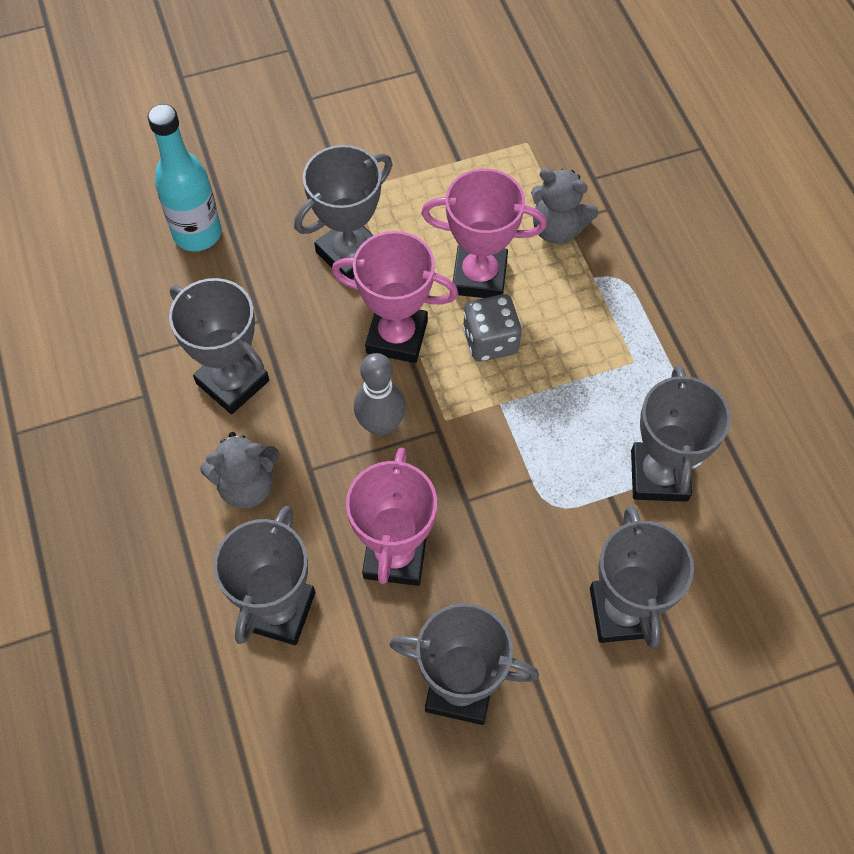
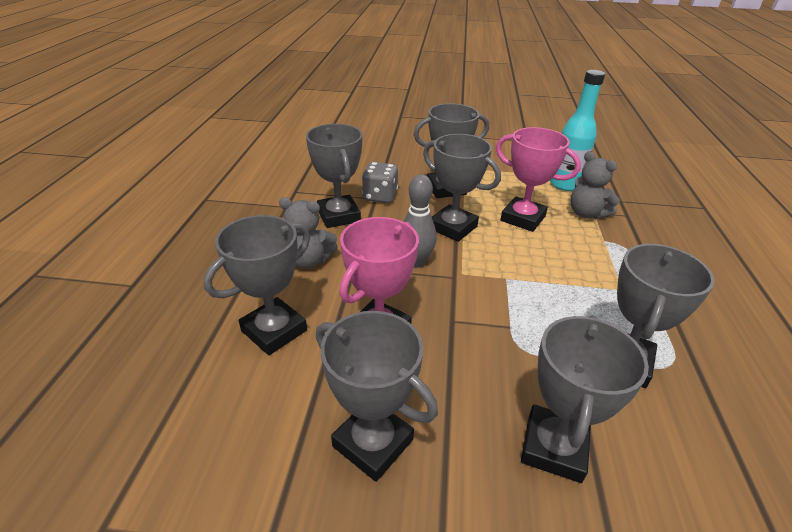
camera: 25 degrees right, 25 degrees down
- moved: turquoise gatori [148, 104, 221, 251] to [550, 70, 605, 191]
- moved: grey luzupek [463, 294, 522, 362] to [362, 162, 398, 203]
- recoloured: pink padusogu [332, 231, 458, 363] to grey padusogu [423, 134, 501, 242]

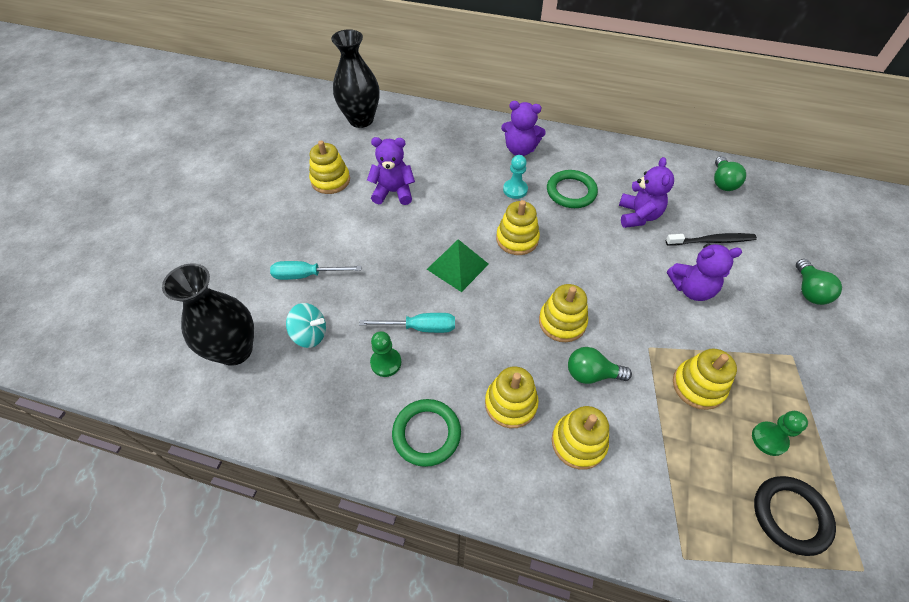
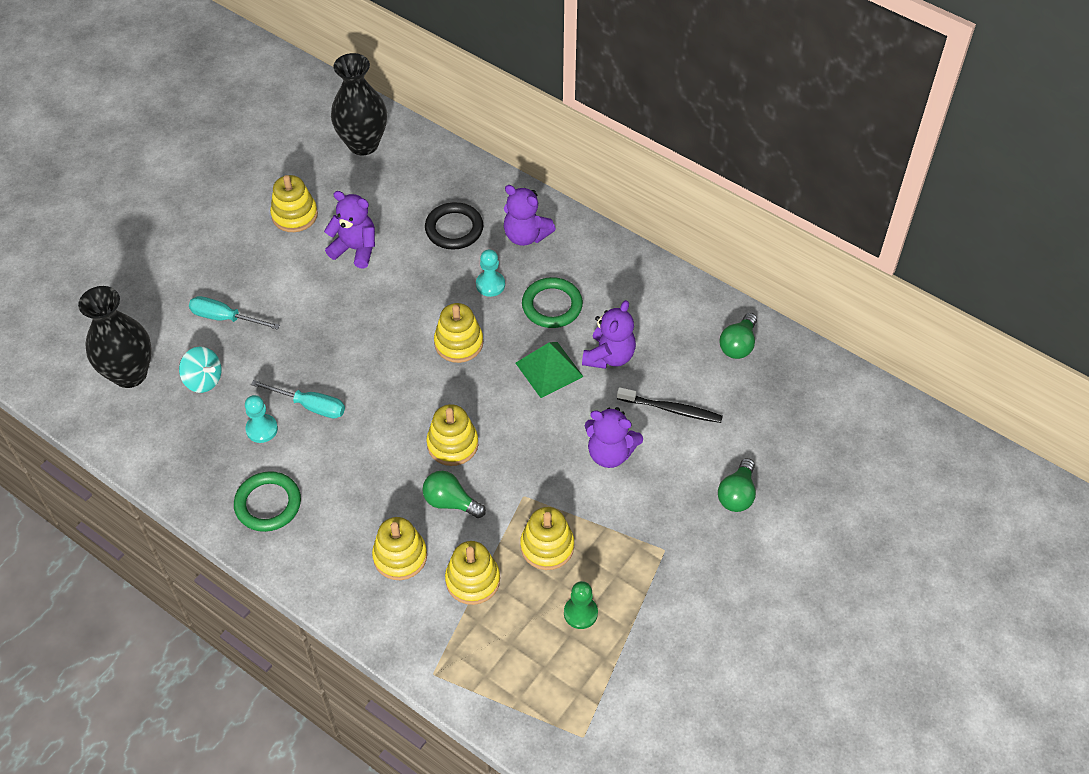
camera: 20 degrees right, 0 degrees up
- moved: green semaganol [427, 239, 489, 292] to [516, 342, 584, 398]
- moved: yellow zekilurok [485, 366, 539, 428] to [445, 541, 500, 605]
- moved: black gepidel [754, 476, 836, 556] to [425, 202, 483, 250]
- recoloured: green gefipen [370, 331, 401, 377] to turquoise gefipen [245, 395, 278, 443]

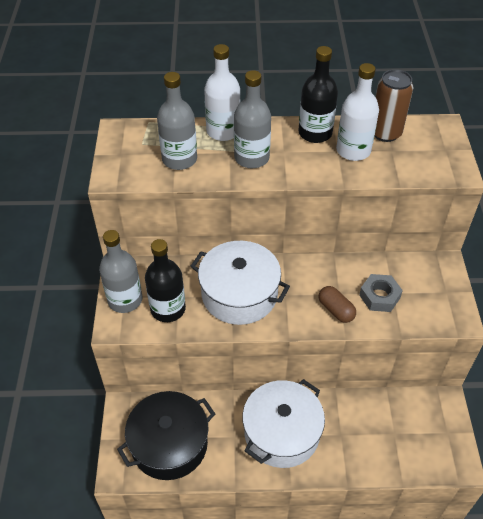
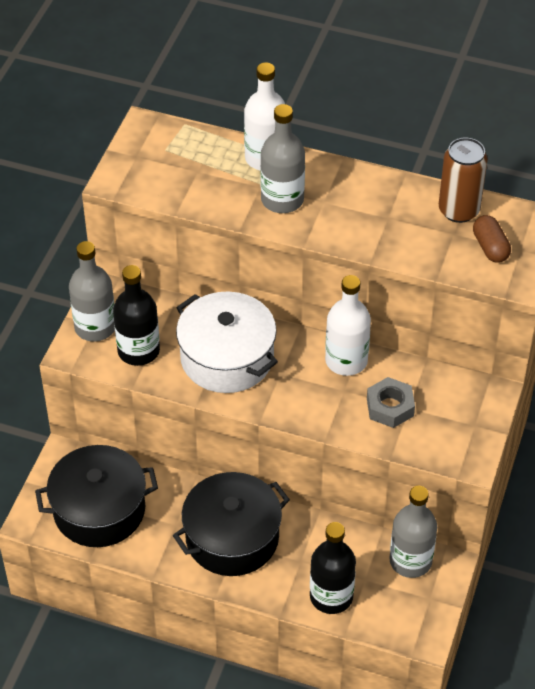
camera: 20 degrees right, 0 degrees up
- moved: grey gatori [157, 72, 197, 170] to [390, 486, 437, 578]
- moved: black gatori [299, 46, 338, 143] to [310, 522, 356, 614]
- moved: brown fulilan [319, 286, 356, 323] to [473, 215, 511, 263]
- moved: white gatori [336, 63, 379, 161] to [325, 275, 371, 376]
- recoloured: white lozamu [242, 379, 325, 468] to black lozamu [173, 472, 290, 576]

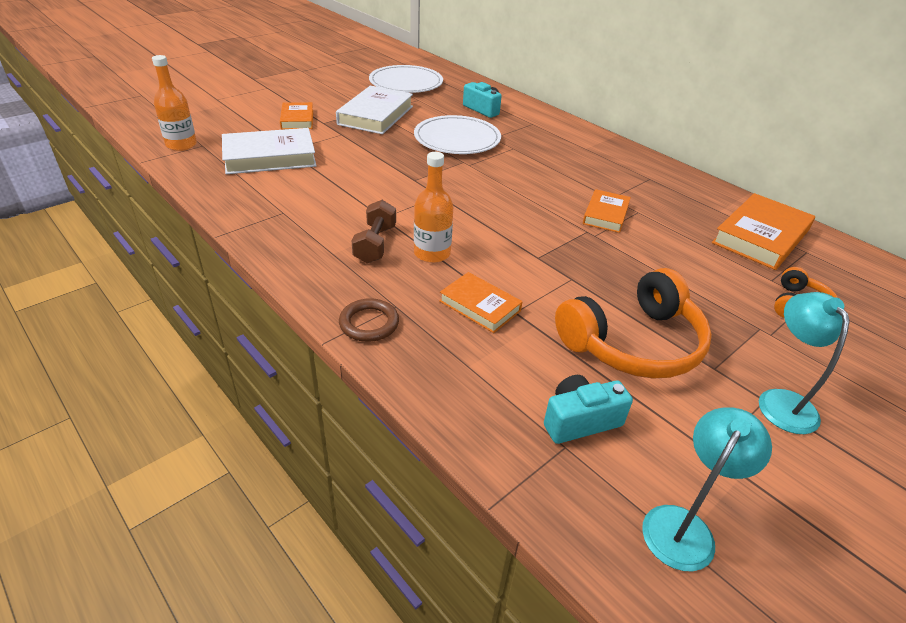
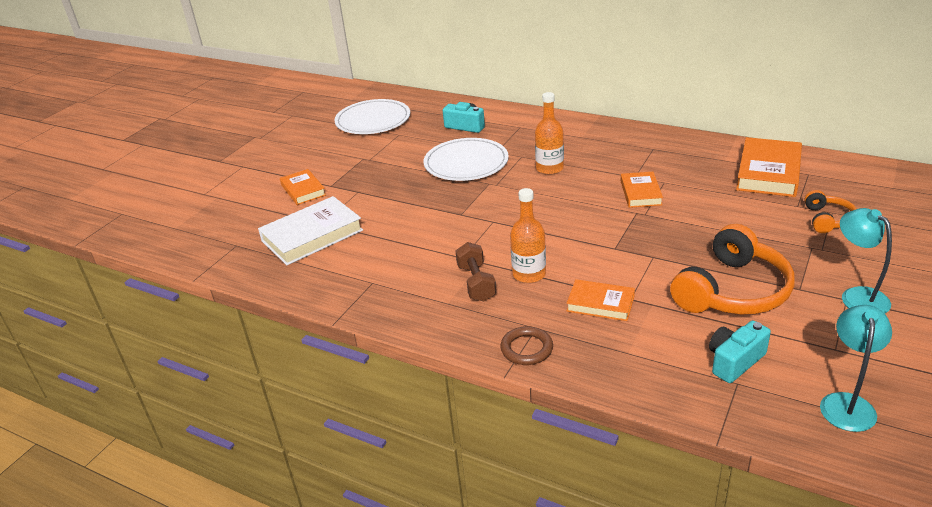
camera: 15 degrees left, 5 degrees down
- removed: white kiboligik [336, 86, 413, 134]
- moved: orange gatori [152, 55, 197, 151] to [535, 92, 564, 175]

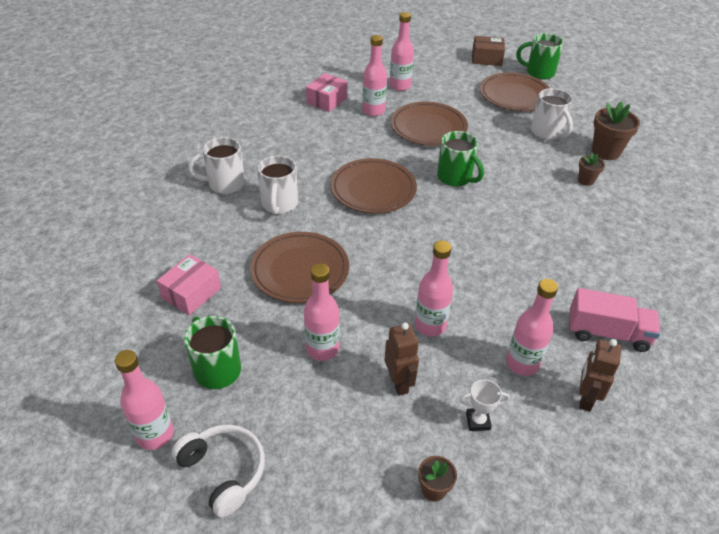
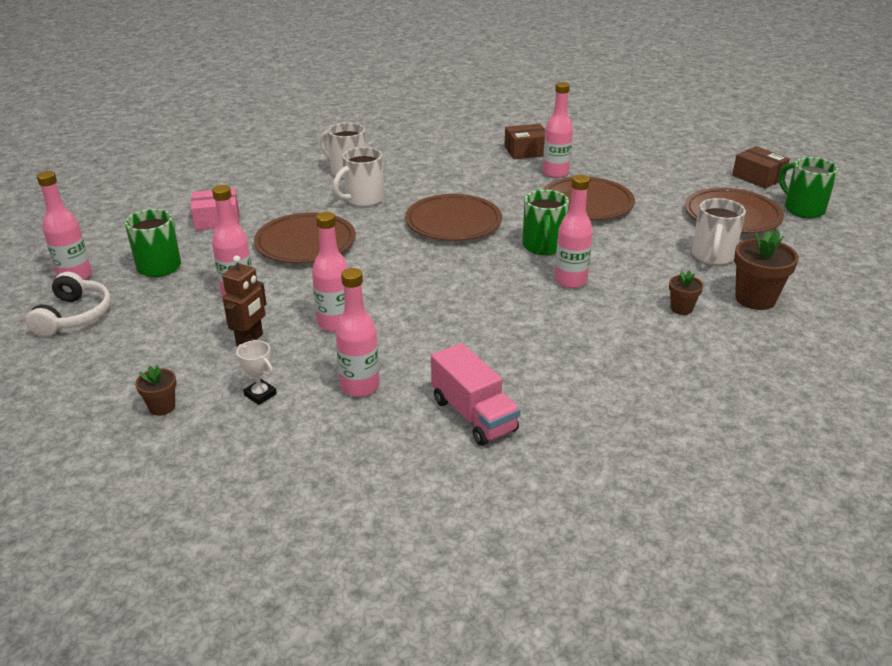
camera: 45 degrees right, 10 degrees down
- removed: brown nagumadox [579, 339, 621, 412]
- moved: pink gatori [390, 12, 414, 91] to [554, 175, 593, 288]
- recoloured: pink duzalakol [306, 73, 348, 112] to brown duzalakol [504, 124, 545, 159]

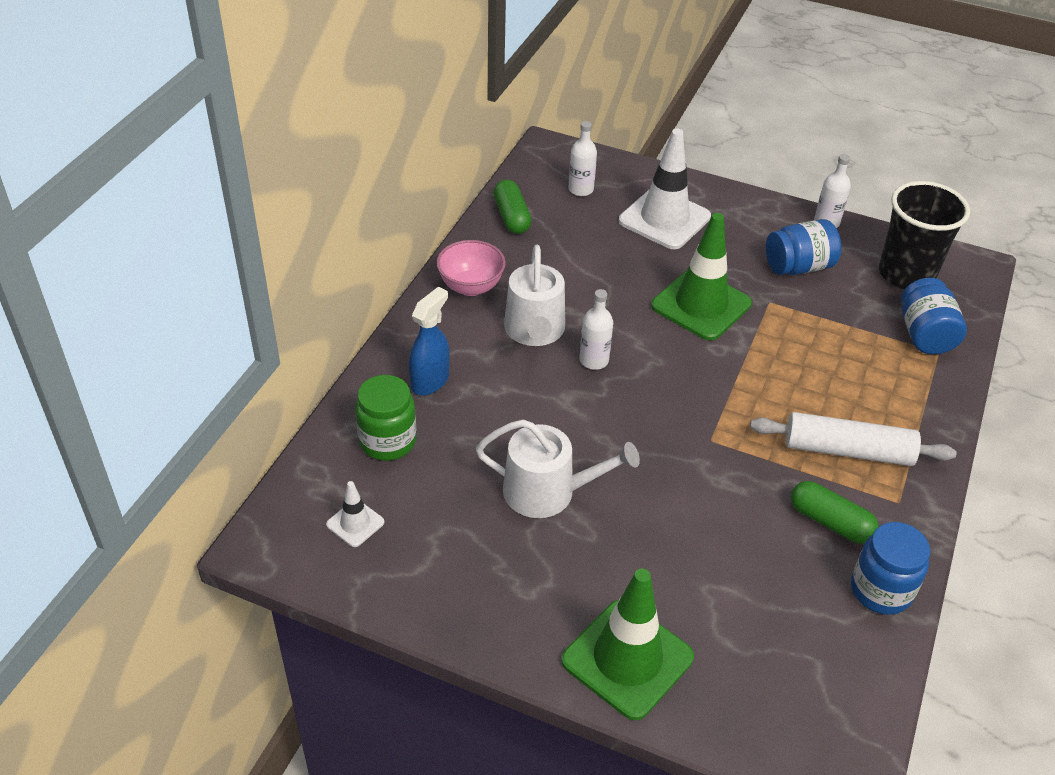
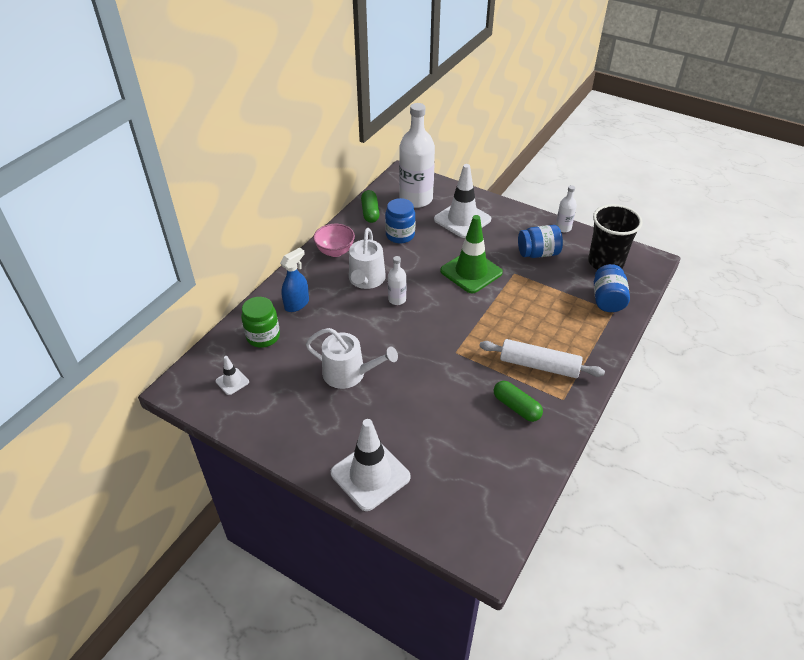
camera: 10 degrees right, 0 degrees up
- moved: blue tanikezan [851, 522, 930, 615] to [385, 198, 415, 243]
- recoloured: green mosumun [561, 569, 694, 720] to white mosumun [331, 419, 411, 511]
- resized: white gatori [568, 121, 597, 196] = [399, 103, 435, 208] x2.16

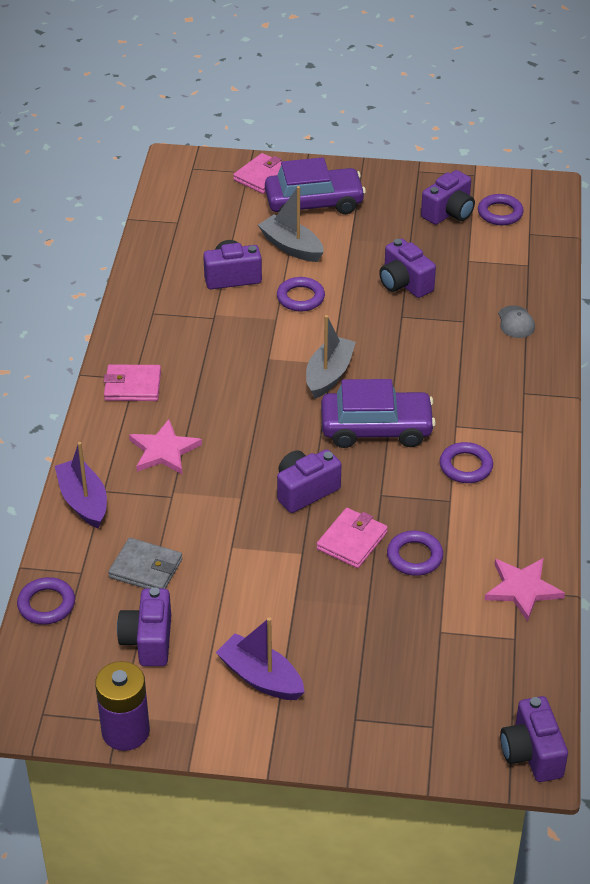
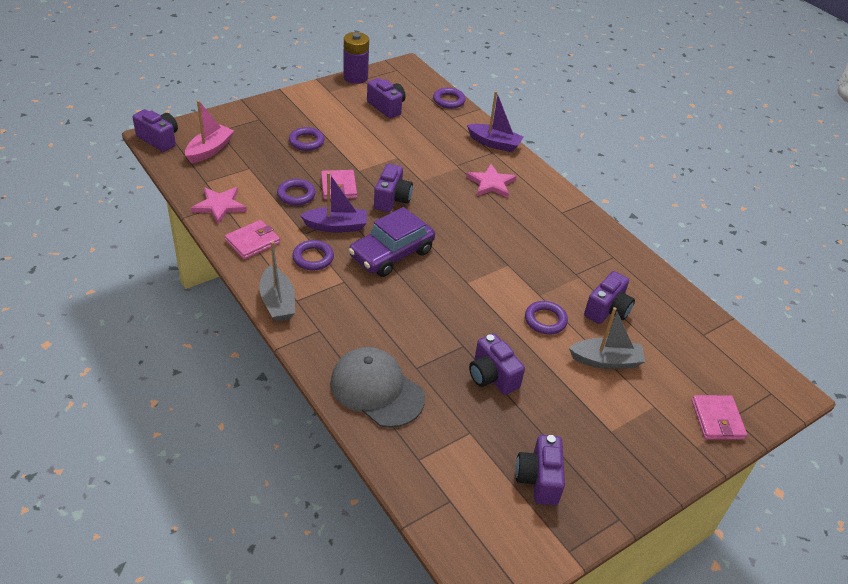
camera: 135 degrees right, 0 degrees up
- removed: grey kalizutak [108, 538, 182, 589]
- removed: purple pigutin [265, 157, 366, 214]
- added: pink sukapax [185, 100, 234, 163]
- moved: pink kalizutak [103, 364, 161, 401] to [225, 220, 280, 259]
- moved: purple sukapax [216, 617, 304, 700] to [300, 172, 367, 233]
- moved: grey sukapax [306, 315, 356, 399] to [259, 241, 295, 322]
- moved: purple gepidel [478, 194, 524, 225] to [289, 127, 325, 151]
- turned: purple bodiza [379, 238, 436, 298] = [469, 333, 525, 395] 135 degrees counterclockwise
- resized: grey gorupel [498, 306, 535, 338] = [330, 347, 425, 428] x2.21

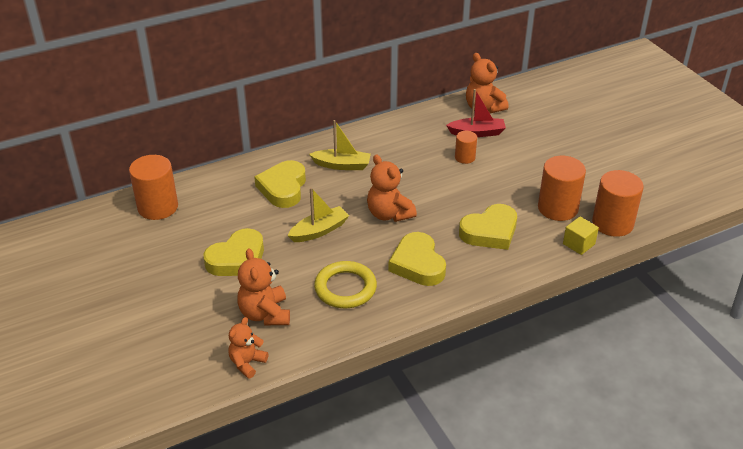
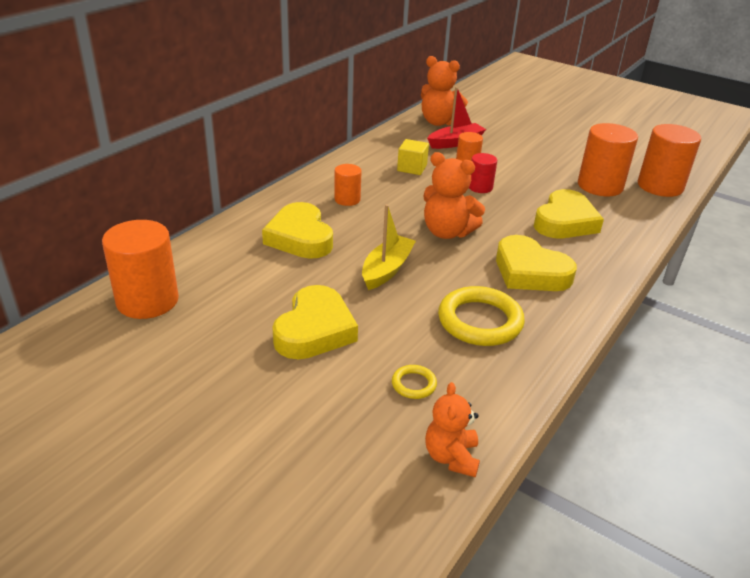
camera: 30 degrees left, 5 degrees down
- added: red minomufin [469, 153, 497, 193]
- moved: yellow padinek [563, 217, 599, 255] to [397, 139, 429, 175]
- replaced: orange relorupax [238, 248, 290, 325] to yellow gepidel [392, 365, 437, 399]
- replaced: yellow sukapax [309, 120, 371, 170] to orange minomufin [334, 164, 362, 206]

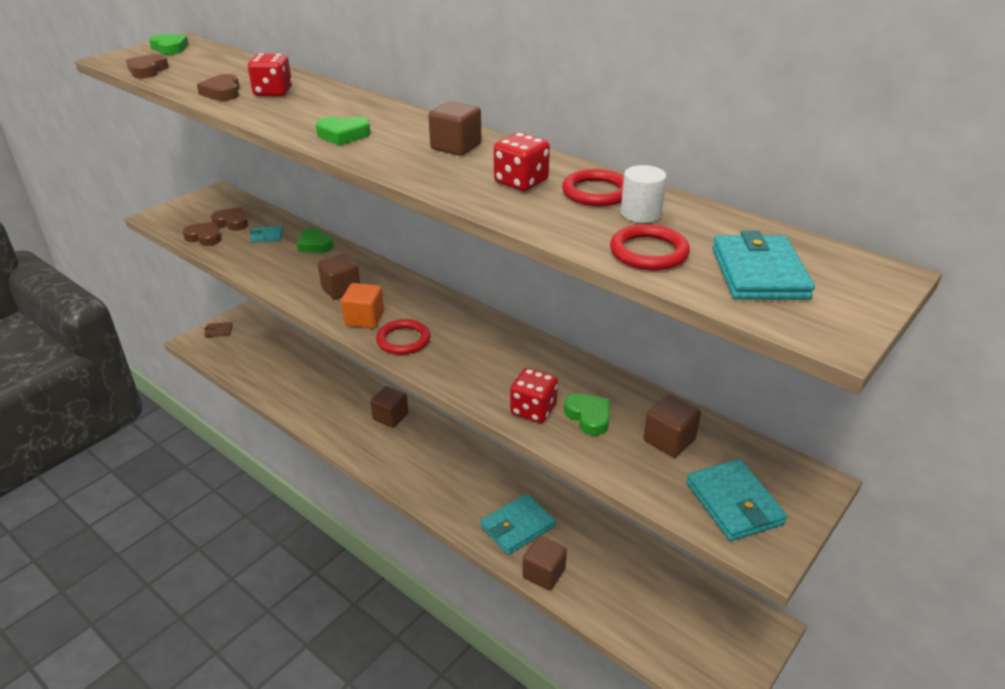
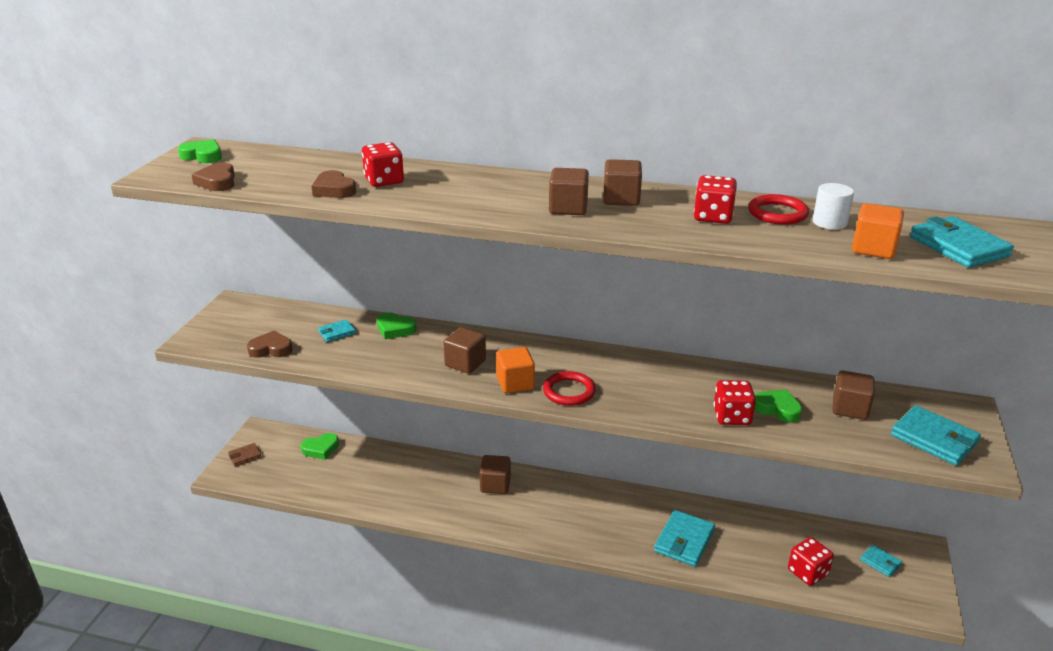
camera: 25 degrees left, 5 degrees down
- removed: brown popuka [211, 207, 248, 231]
- added: red luzupek [788, 537, 834, 586]
- added: turquoise kalizutak [860, 545, 902, 577]
- moved: green popuka [316, 117, 371, 145] to [301, 433, 339, 460]
- moved: brown padinek [522, 536, 567, 590] to [549, 168, 589, 215]
- replaced: red gepidel [610, 224, 690, 270] to orange padinek [852, 203, 904, 259]

